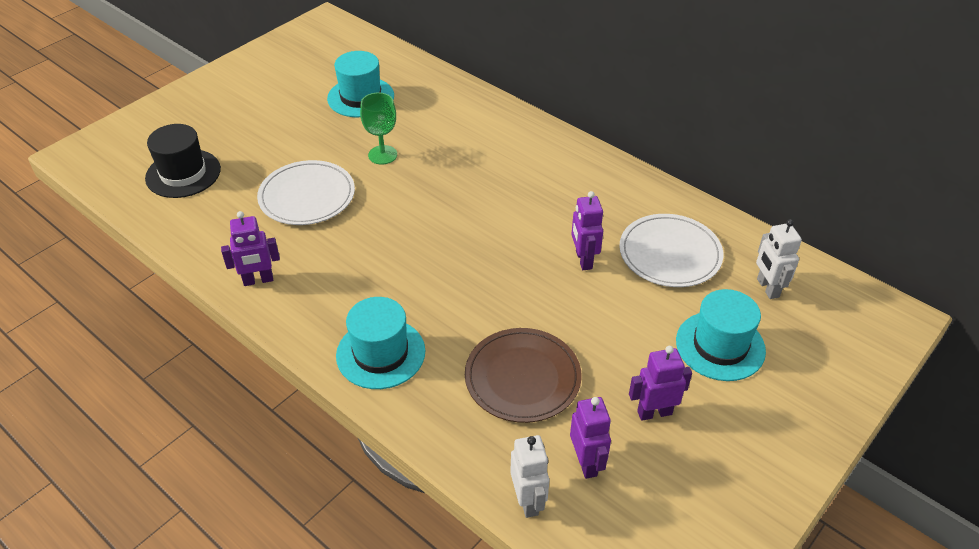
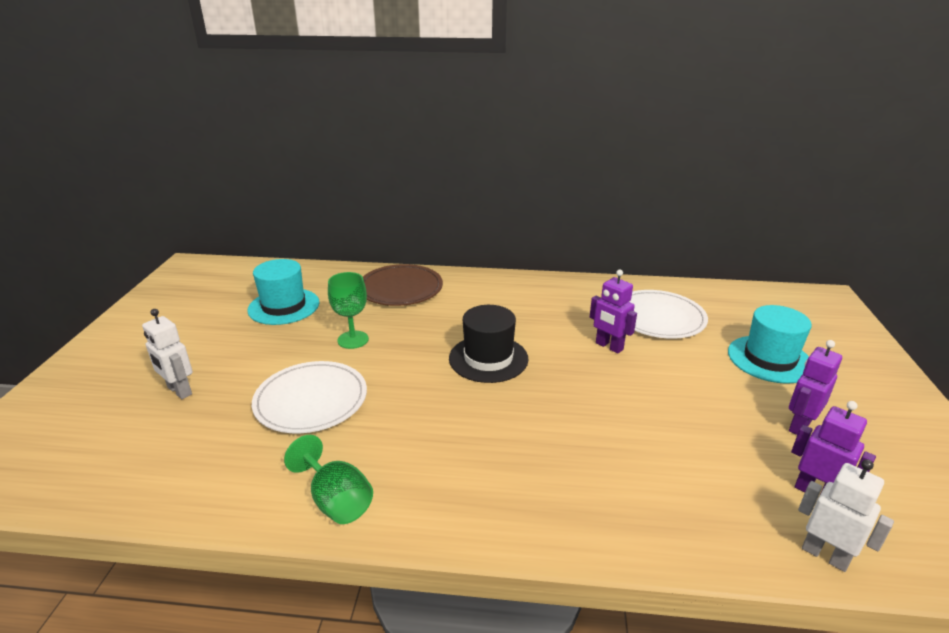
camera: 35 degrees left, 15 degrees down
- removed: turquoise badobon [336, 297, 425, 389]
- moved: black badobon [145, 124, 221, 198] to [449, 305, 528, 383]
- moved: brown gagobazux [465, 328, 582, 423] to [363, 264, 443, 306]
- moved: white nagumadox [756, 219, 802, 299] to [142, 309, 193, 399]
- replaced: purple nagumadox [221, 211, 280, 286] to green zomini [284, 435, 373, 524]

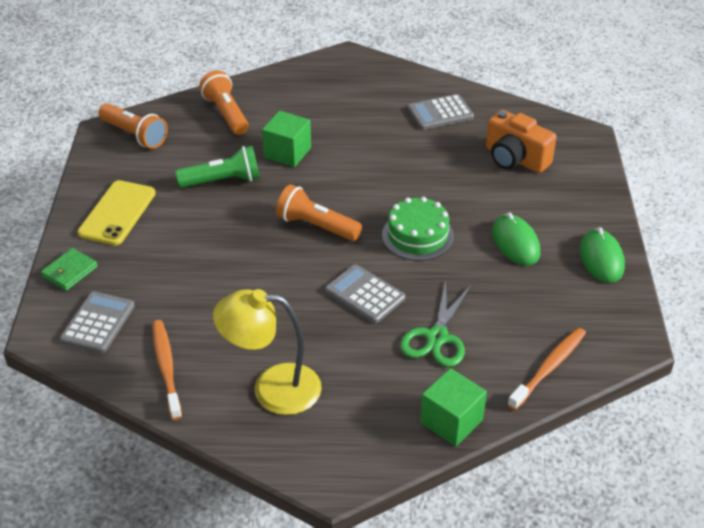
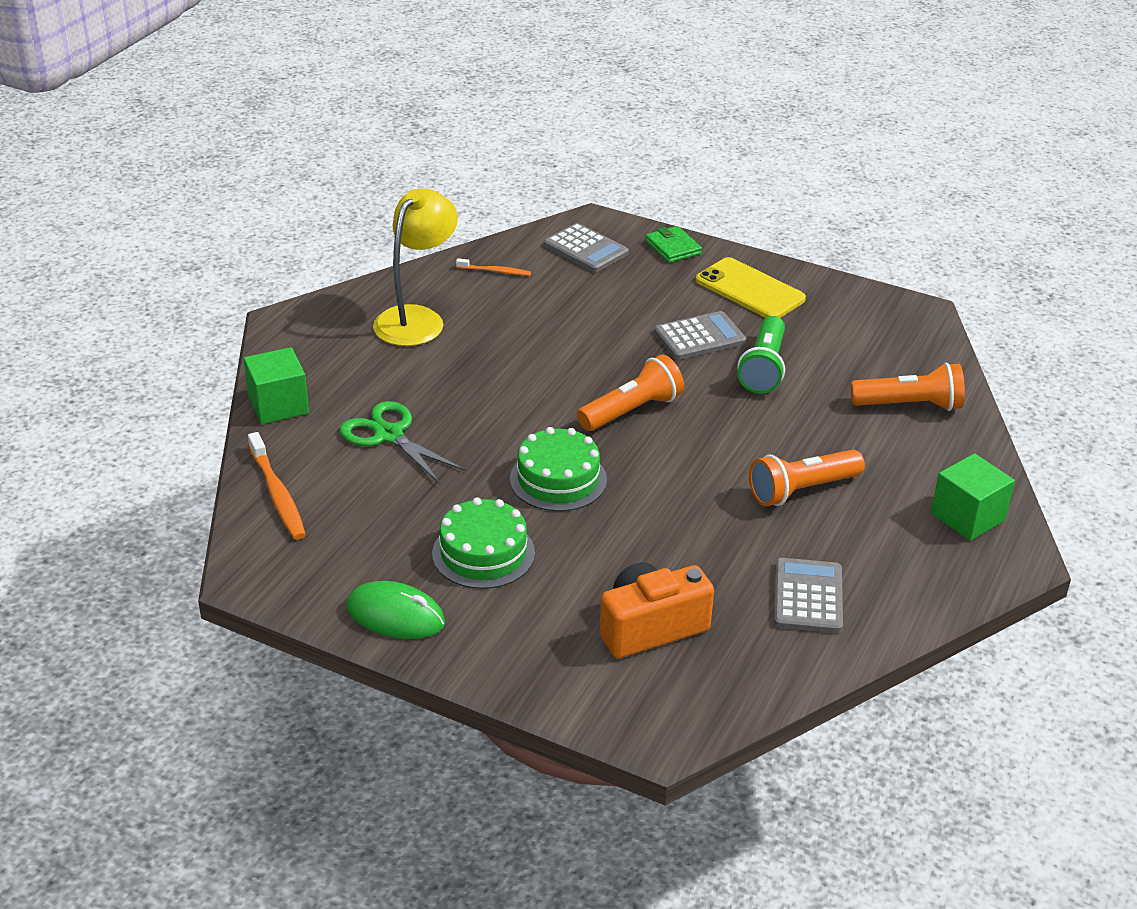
camera: 115 degrees right, 5 degrees down
- moved: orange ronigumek [98, 104, 168, 149] to [749, 449, 865, 506]
- moved: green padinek [262, 111, 311, 167] to [931, 453, 1015, 541]
- moved: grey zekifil [325, 264, 405, 323] to [654, 311, 746, 360]
- replaced: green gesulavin [492, 212, 540, 266] to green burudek [432, 497, 535, 589]
- resized: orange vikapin [152, 320, 182, 420] = [456, 258, 531, 276] x0.57

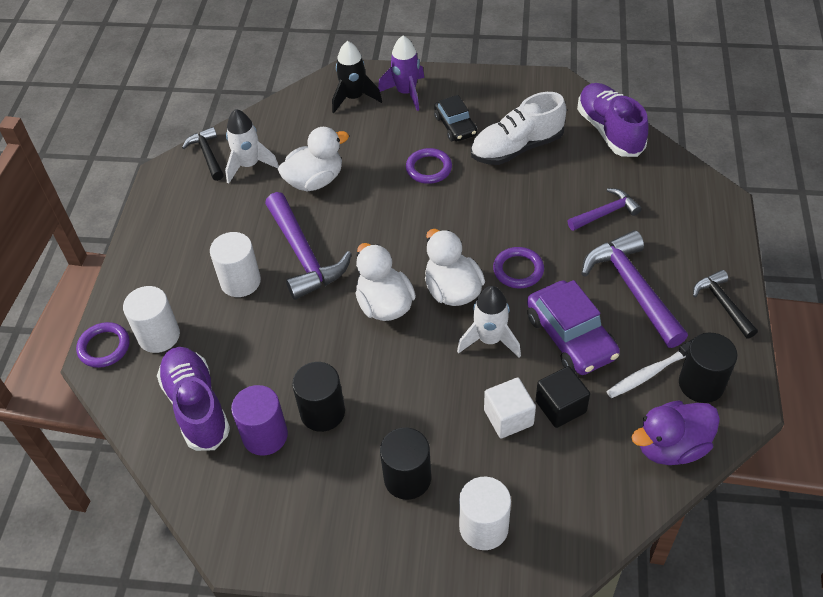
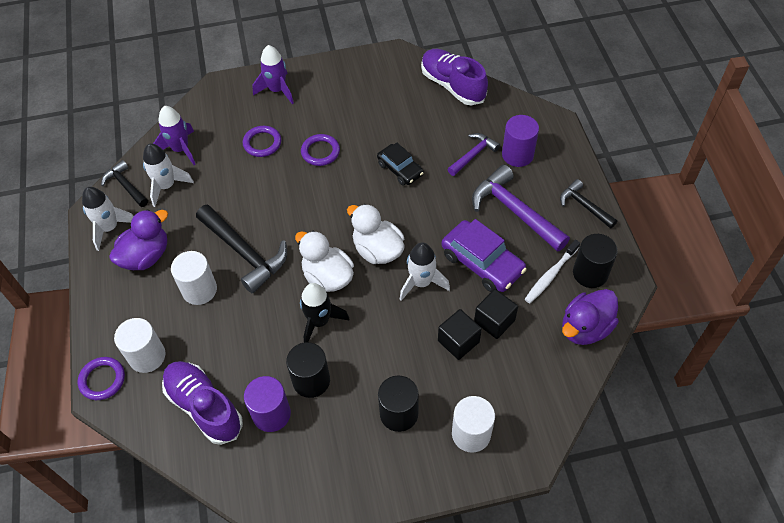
camera: 20 degrees left, 5 degrees up
- removed: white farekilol [278, 127, 349, 191]
- removed: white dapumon [471, 92, 566, 165]
- added: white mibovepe [82, 187, 134, 251]
- added: purple farekilol [109, 209, 168, 270]
- added: purple mibovepe [153, 106, 196, 165]
- added: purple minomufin [502, 115, 539, 167]
- moved: black mibovepe [332, 41, 382, 113] to [300, 283, 350, 342]
- moved: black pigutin [434, 95, 477, 141] to [377, 143, 424, 185]
- moved: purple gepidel [493, 247, 544, 288] to [243, 126, 281, 157]
- recoloured: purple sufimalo [265, 192, 352, 300] to black sufimalo [196, 205, 287, 293]
- recoloured: white padinek [484, 378, 536, 438] to black padinek [438, 309, 482, 360]

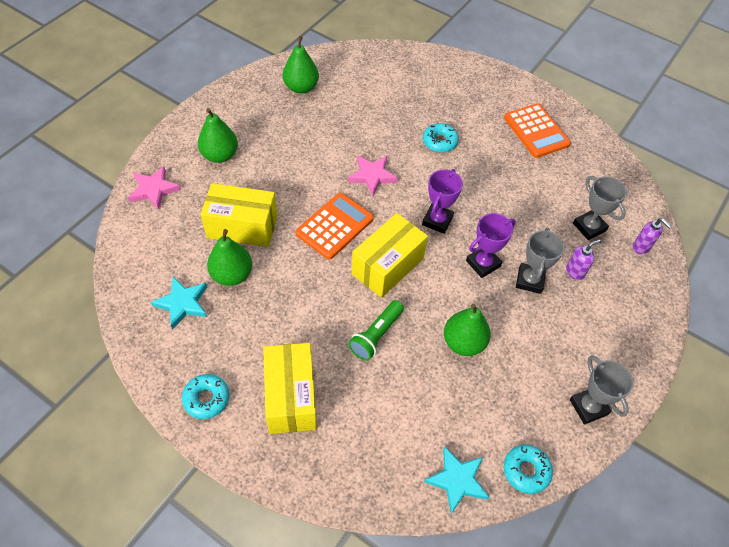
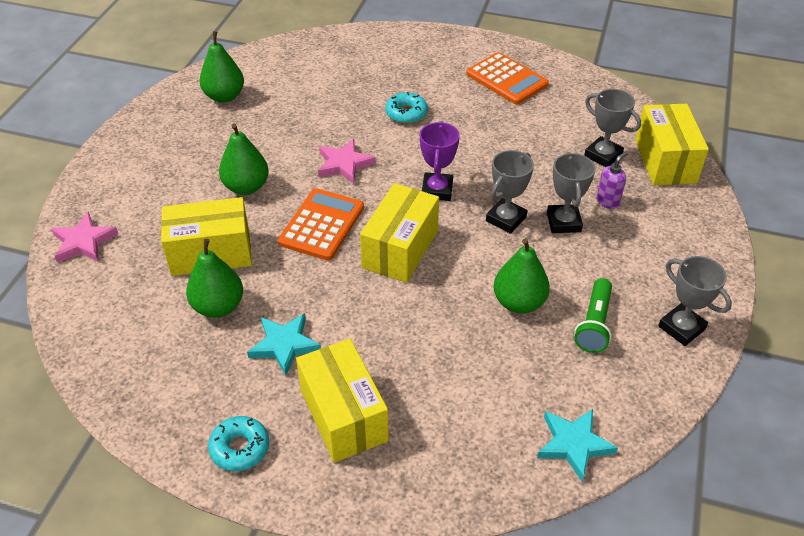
camera: 15 degrees left, 10 degrees down
- removed: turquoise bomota [504, 445, 553, 494]
- moved: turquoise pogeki [151, 277, 207, 330] to [247, 313, 321, 376]
- moved: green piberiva [198, 108, 238, 163] to [219, 124, 269, 195]
- moved: green ronigumek [348, 300, 404, 361] to [574, 278, 612, 353]
- replaced: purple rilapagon [633, 218, 671, 254] to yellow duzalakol [635, 104, 709, 185]
- recoloured: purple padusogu [466, 213, 516, 278] to grey padusogu [486, 150, 534, 234]

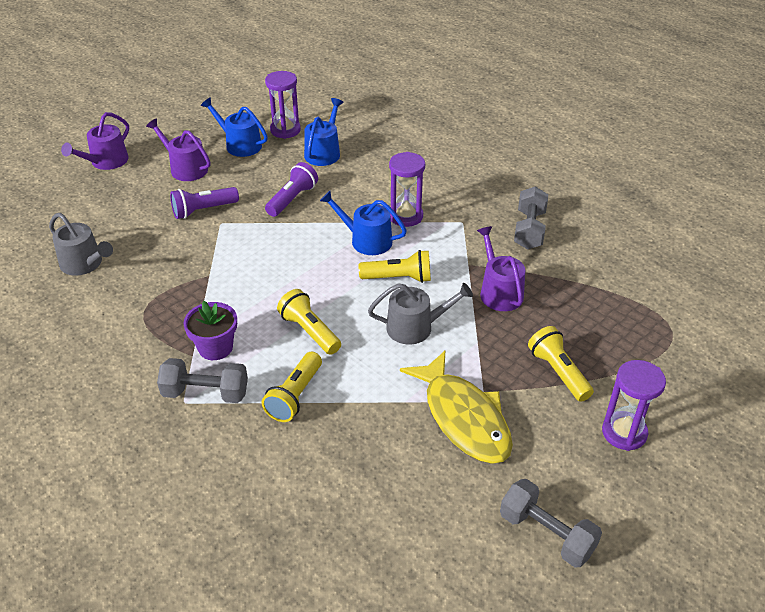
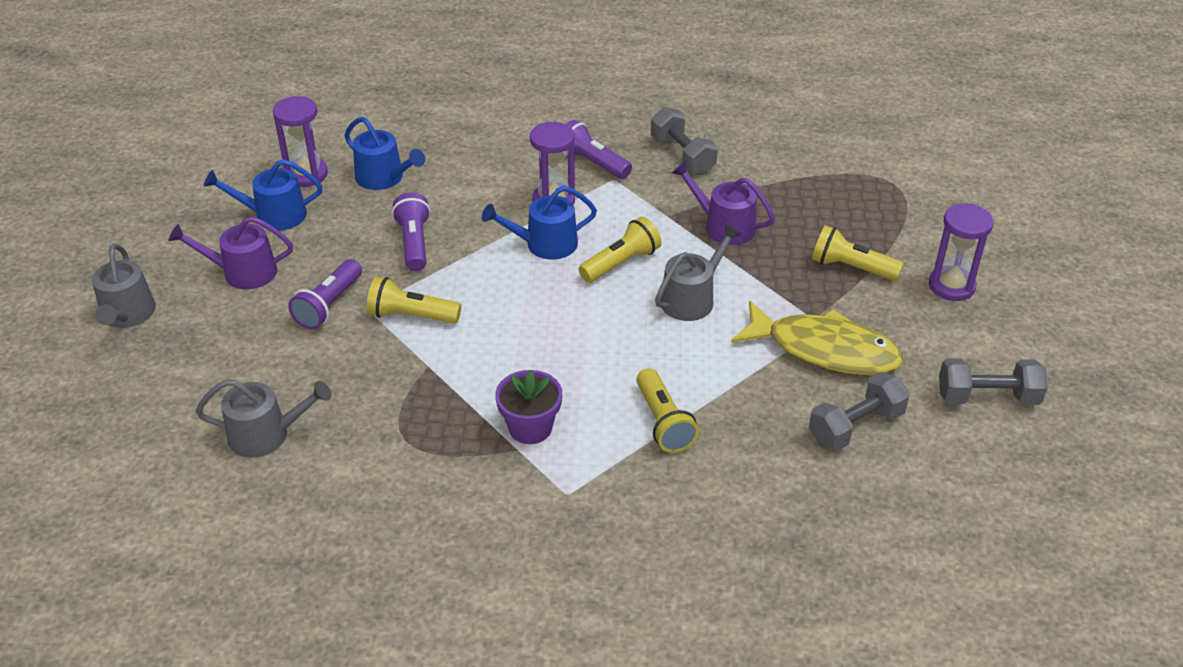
camera: 40 degrees left, 0 degrees up
- added: purple ronigumek [566, 120, 632, 179]
- moved: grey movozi [157, 358, 248, 403] to [809, 372, 910, 451]
- moved: yellow ronigumek [277, 289, 341, 355] to [367, 277, 461, 323]
- recoloured: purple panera [61, 112, 129, 170] to grey panera [92, 243, 156, 328]
- turned: blue panera [304, 98, 343, 166] = [344, 117, 425, 190] 150 degrees clockwise

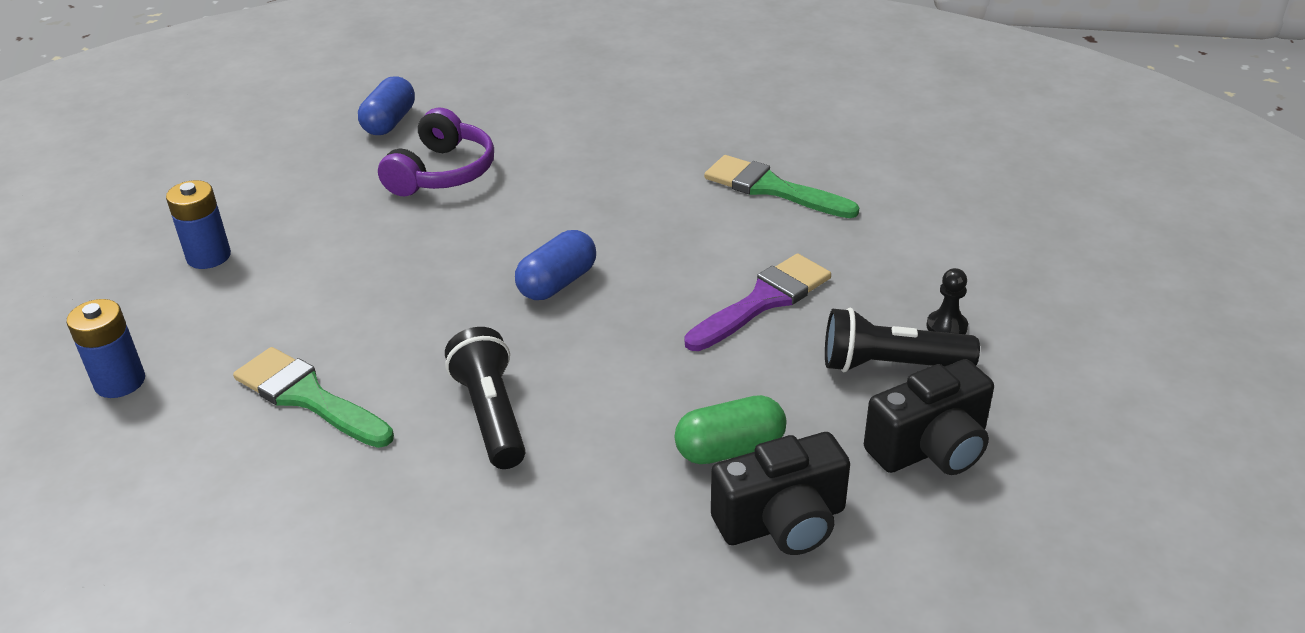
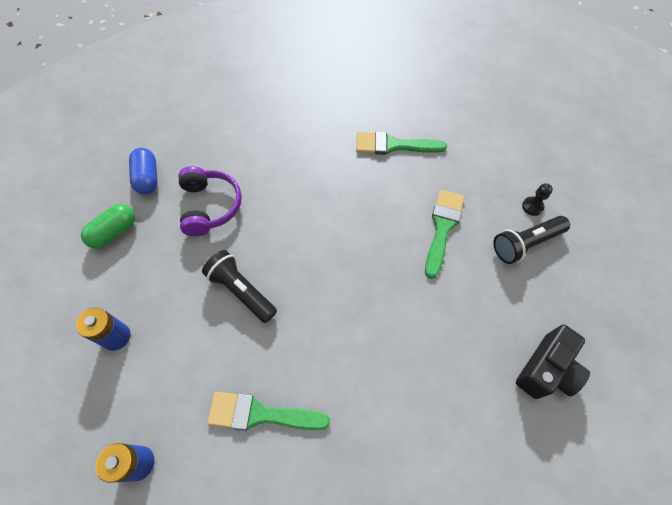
camera: 30 degrees left, 25 degrees up
- removed: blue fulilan [515, 230, 596, 300]
- removed: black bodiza [864, 359, 994, 475]
- moved: black ronigumek [445, 327, 526, 469] to [202, 250, 277, 323]
- moved: green fulilan [675, 395, 786, 464] to [81, 204, 135, 249]
- recoloured: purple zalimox [684, 254, 831, 351] to green zalimox [425, 190, 465, 279]

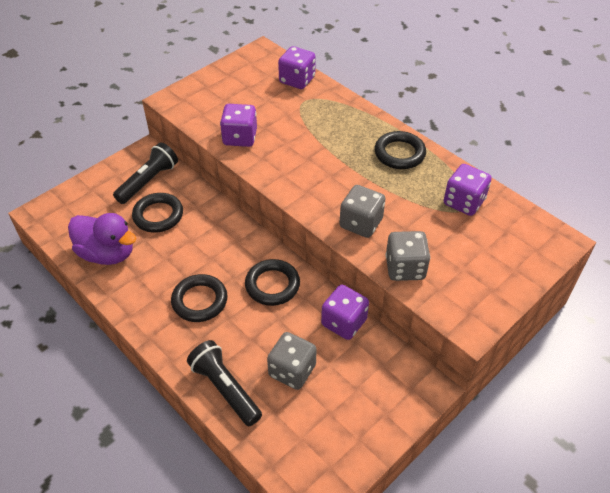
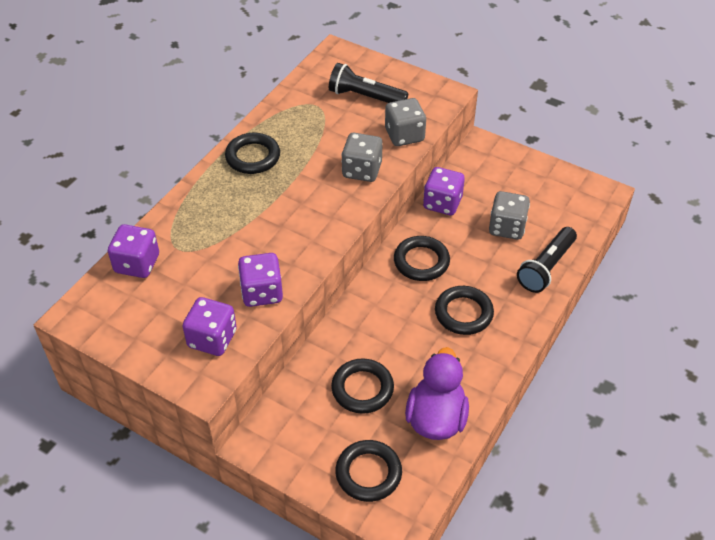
camera: 105 degrees left, 0 degrees up
- added: black gepidel [335, 440, 402, 502]
- moved: black ronigumek [113, 142, 178, 204] to [329, 63, 408, 103]
- moved: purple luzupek [444, 164, 492, 216] to [182, 297, 237, 356]

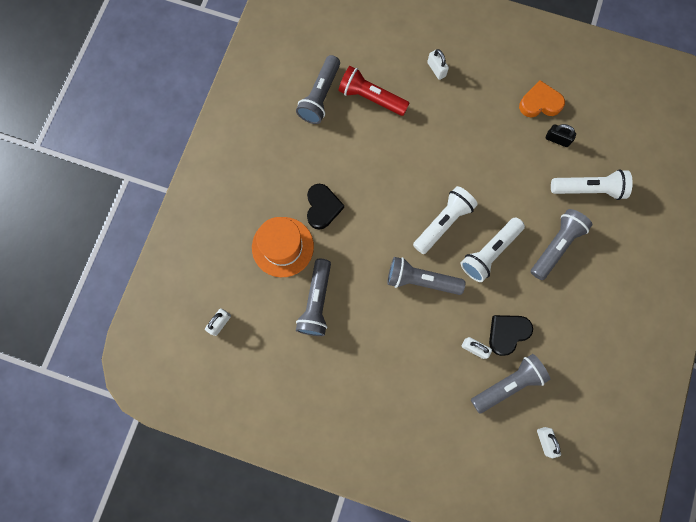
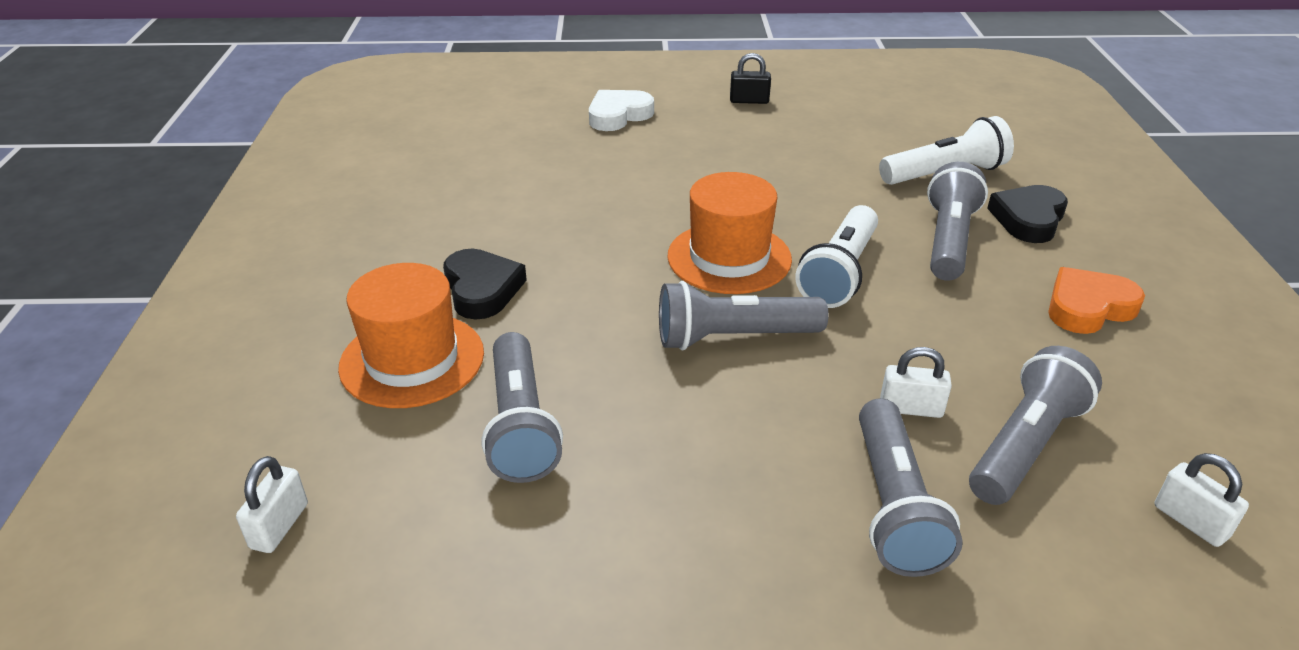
camera: 20 degrees left, 40 degrees down
- removed: red ronigumek [338, 66, 410, 116]
- moved: grey ronigumek [296, 55, 340, 124] to [859, 398, 963, 577]
- moved: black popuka [489, 315, 533, 356] to [987, 185, 1068, 243]
- moved: orange popuka [519, 80, 565, 118] to [1048, 267, 1145, 334]
- moved: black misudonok [546, 124, 576, 147] to [730, 53, 771, 104]
- replaced: white ronigumek [413, 186, 478, 254] to orange badobon [667, 172, 792, 294]
- replaced: white misudonok [427, 49, 449, 80] to white popuka [589, 90, 654, 131]

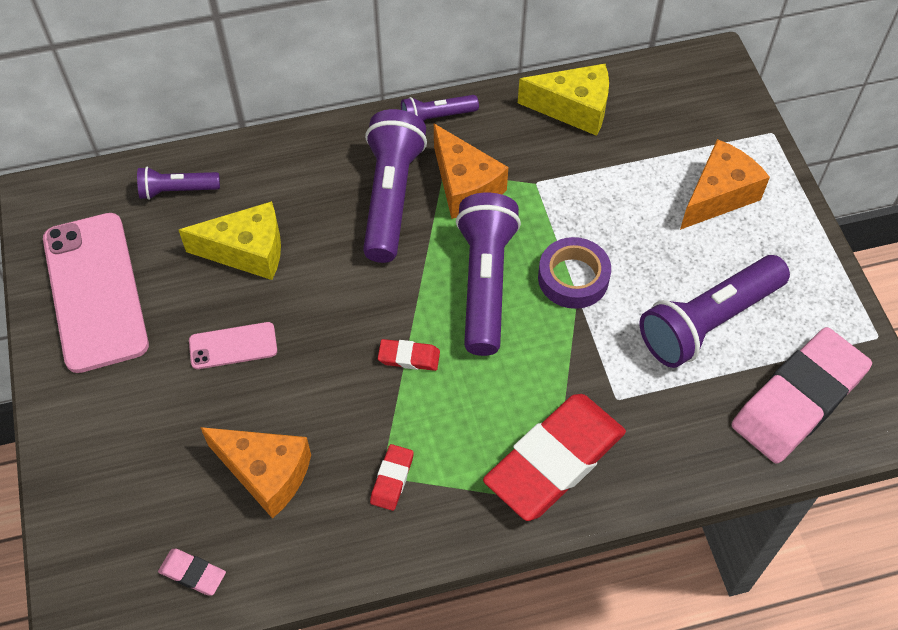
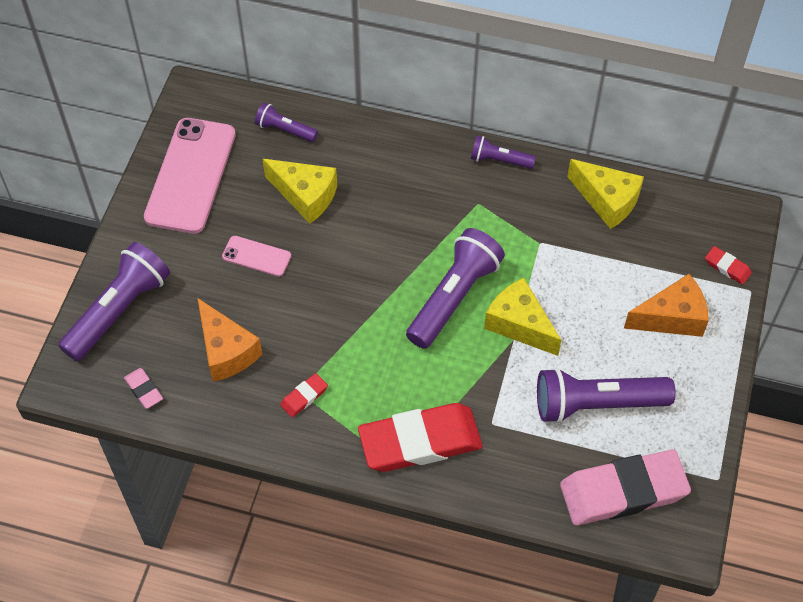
camera: 30 degrees right, 0 degrees up
- removed: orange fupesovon [434, 124, 508, 219]
- moved: purple ronigumek [363, 109, 427, 263] to [58, 242, 170, 361]
- moved: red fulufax [378, 339, 440, 371] to [705, 246, 752, 285]
- replaced: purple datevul [538, 237, 611, 309] to yellow fupesovon [484, 278, 561, 356]

